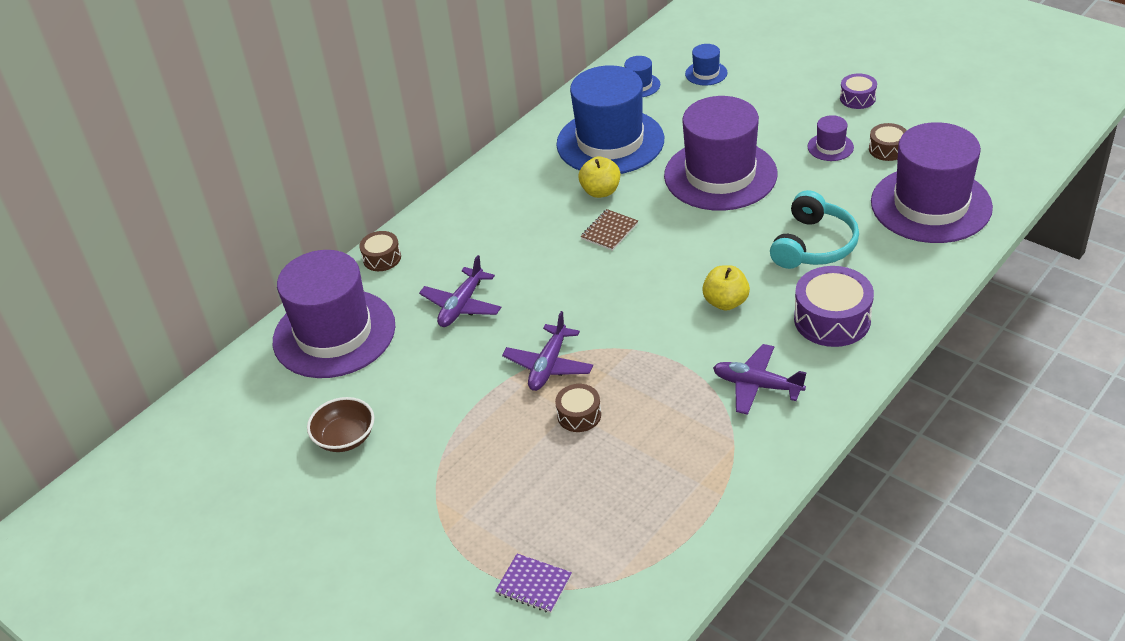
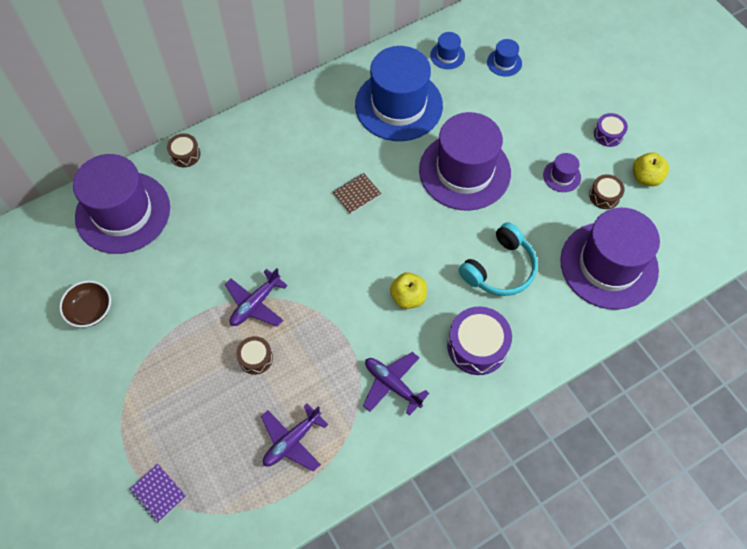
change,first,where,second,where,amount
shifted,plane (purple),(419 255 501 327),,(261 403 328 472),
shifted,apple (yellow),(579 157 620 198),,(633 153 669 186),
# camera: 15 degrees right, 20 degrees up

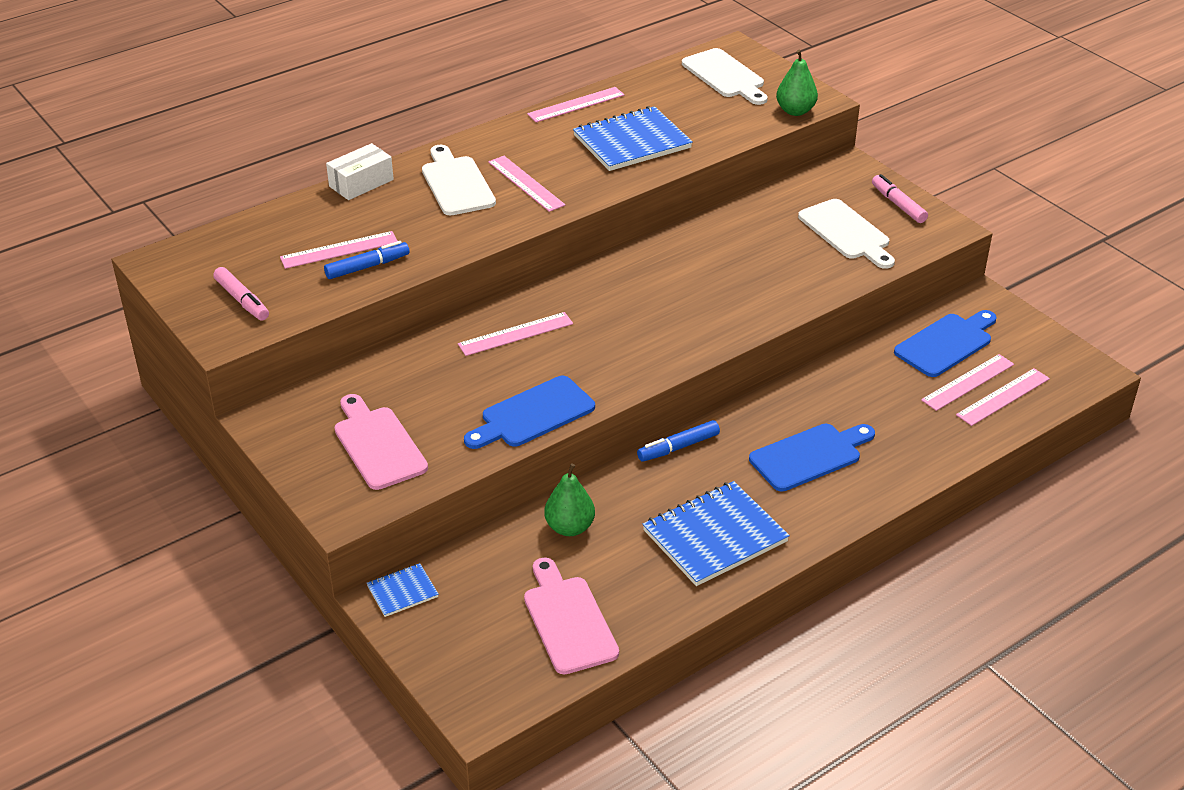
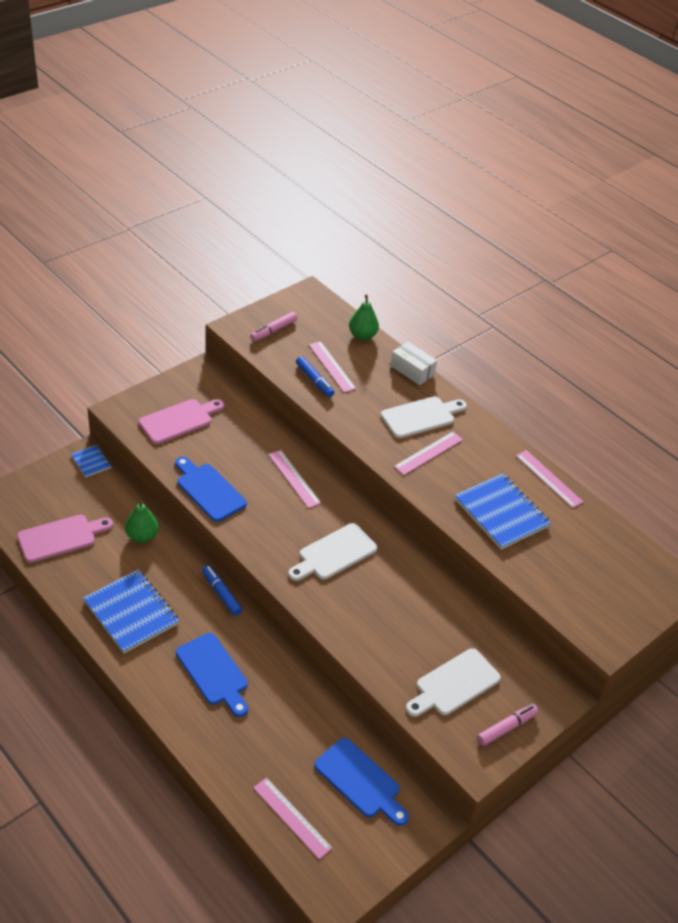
change,first,where,second,where,amount
shifted,cutting board (white),(682 48 768 105),,(288 523 377 581),
shifted,pear (green),(776 50 818 116),,(349 294 379 340),
gone,ruler (pink),(921 354 1014 411),,,
# camera: 80 degrees right, 5 degrees up

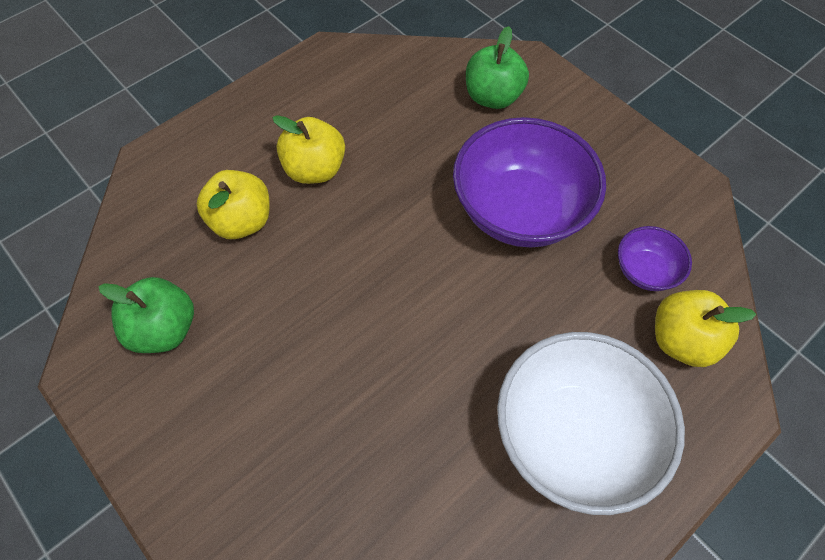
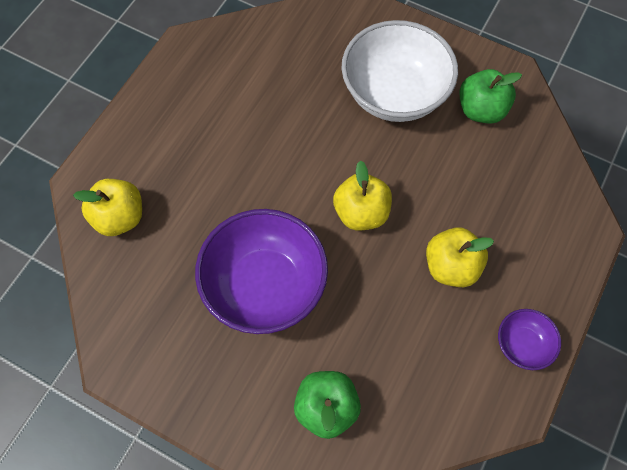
change,first,where,second,where,amount
shifted,apple (yellow),(197 170 269 239),,(333 160 392 230),
shifted,bowl (white),(497 332 685 515),,(342 20 458 122),
shifted,bowl (purple),(618 226 692 291),,(498 309 561 370),
# camera: 160 degrees right, 5 degrees up

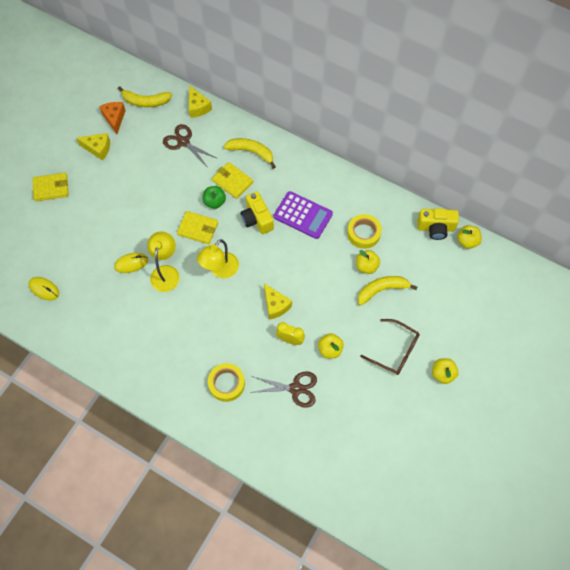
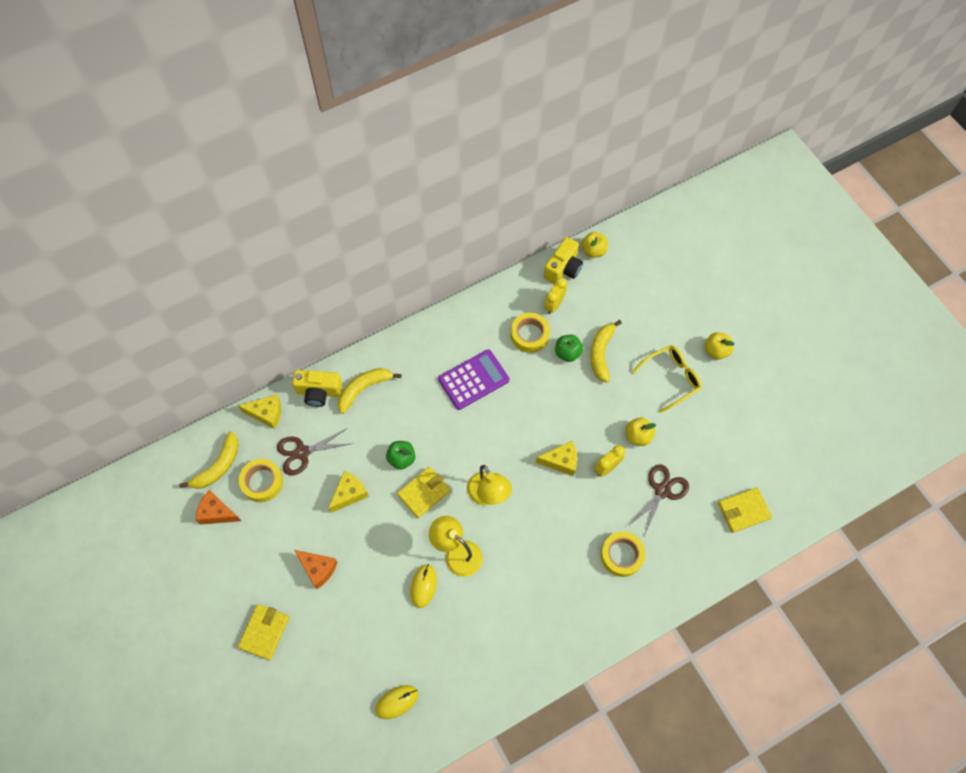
change,first,where,second,where,amount
shifted,cheese (yellow),(76 133 110 161),,(328 471 369 513),
shifted,wallet (yellow),(212 162 253 199),,(718 488 772 533),
shifted,camera (yellow),(241 191 274 234),,(292 370 342 407),
repainted,apple (yellow),(356 250 380 274),apple (green),(555 335 583 362),
repainted,glasses (brown),(360 319 420 375),glasses (yellow),(632 345 702 413),
new,,,tape (yellow),(239 459 283 502),
new,,,cheese (orange),(294 550 338 589),
new,,,clock (yellow),(544 278 567 314),
# camera: 60 degrees left, 0 degrees up

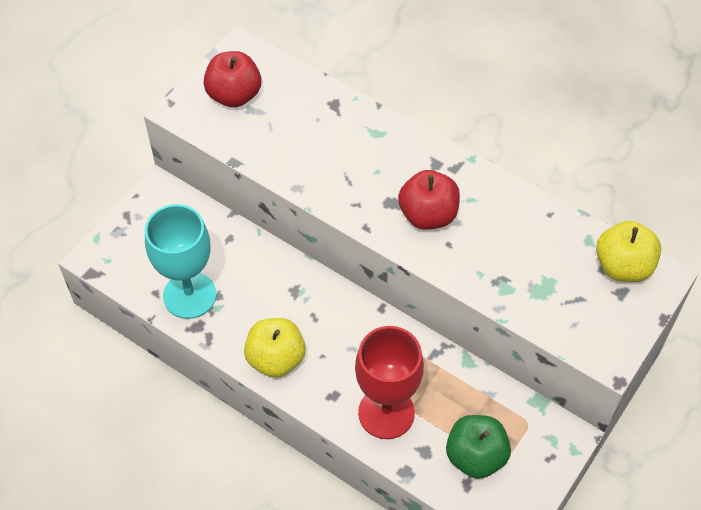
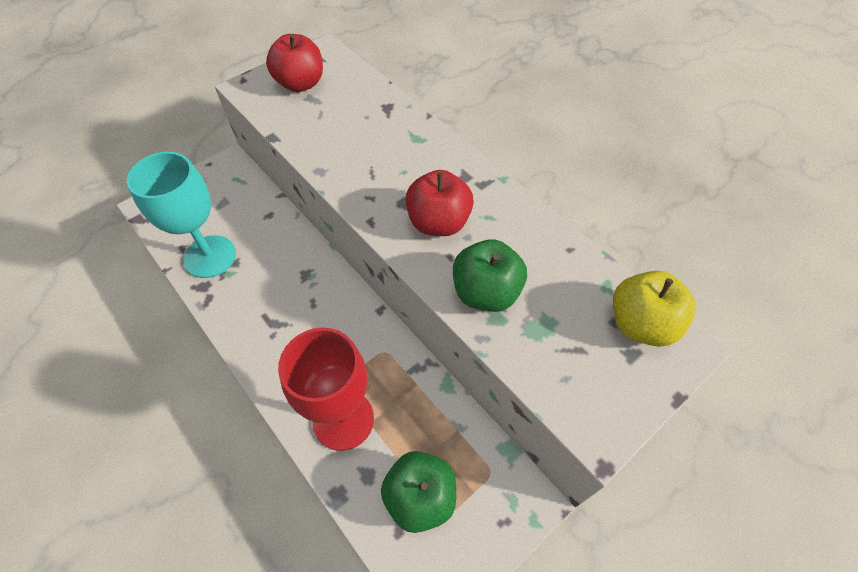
change,first,where,second,where,amount
gone,apple (yellow),(244 318 306 378),,,
new,,,apple (green),(453 239 527 312),
# camera: 15 degrees right, 0 degrees up

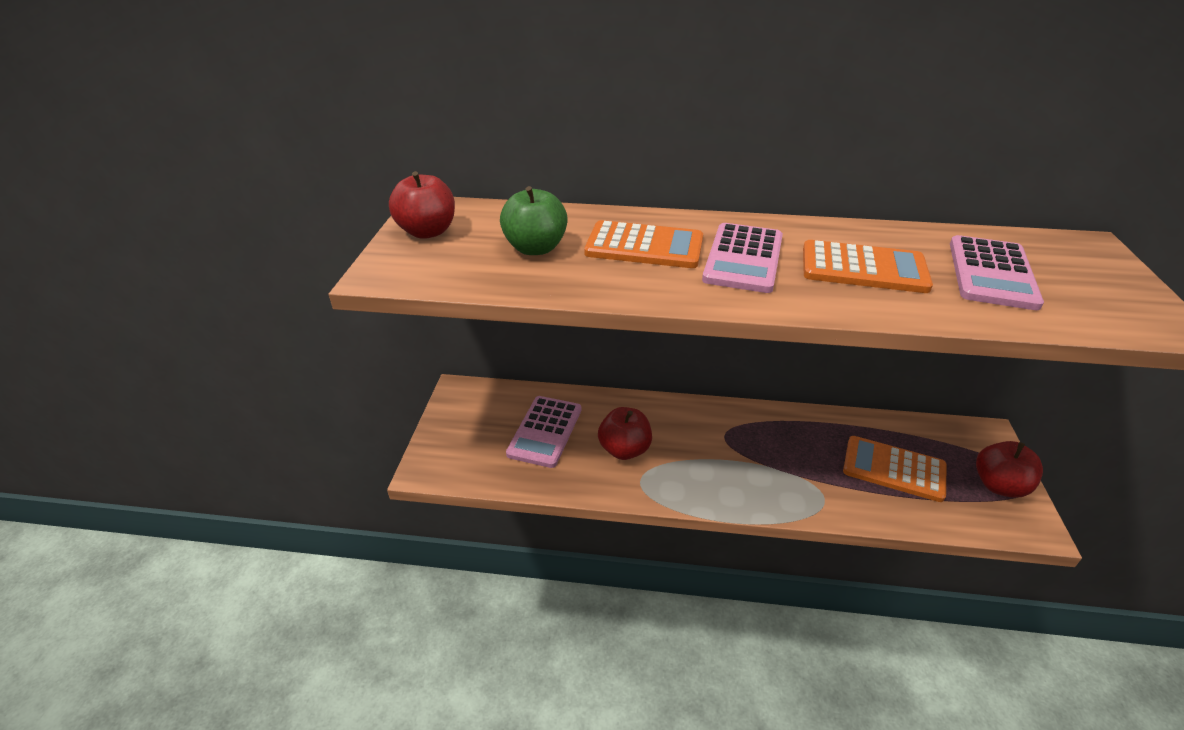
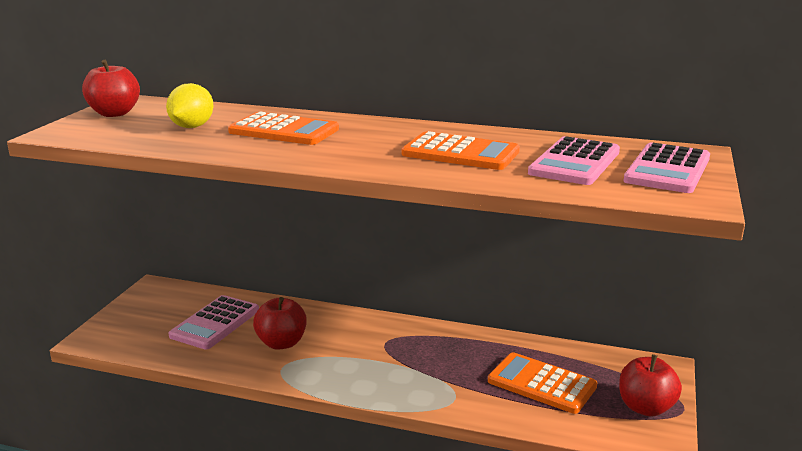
change,first,where,second,where,amount
swapped,apple (green),(500 186 568 255),lemon (yellow),(166 83 213 128),
shifted,calculator (pink),(702 223 783 293),,(623 142 710 193),
# camera: 10 degrees right, 15 degrees down

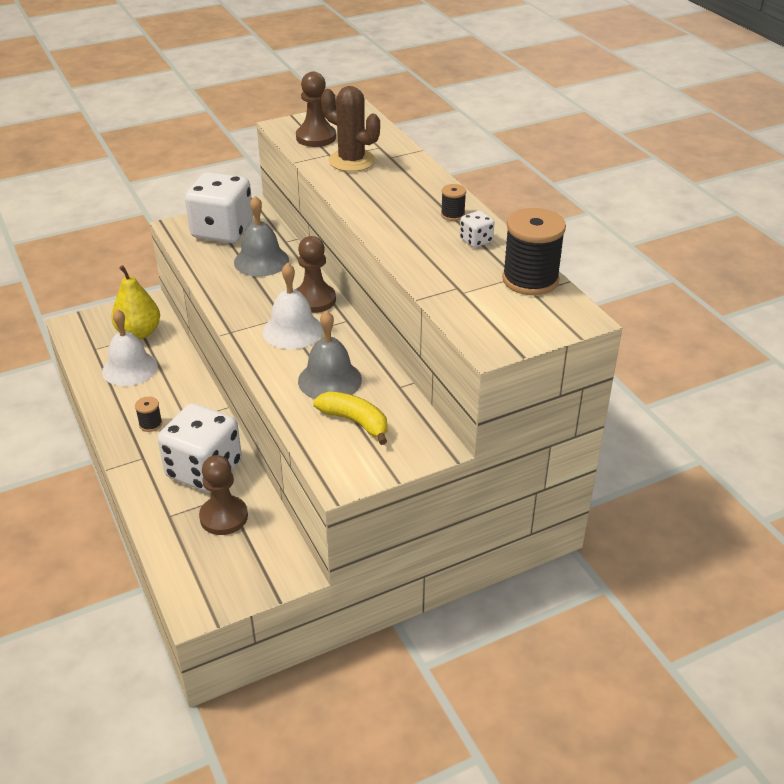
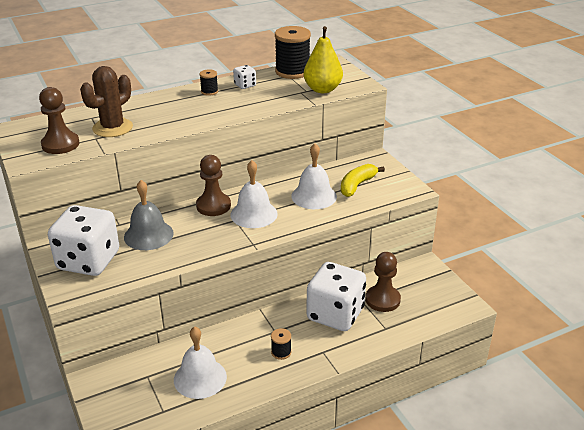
change,first,where,second,where,amount
shifted,pear (yellow),(111 265 160 339),,(303 26 343 93),
repainted,bell (grey),(298 310 362 399),bell (white),(291 143 337 209),
# camera: 90 degrees left, 5 degrees down

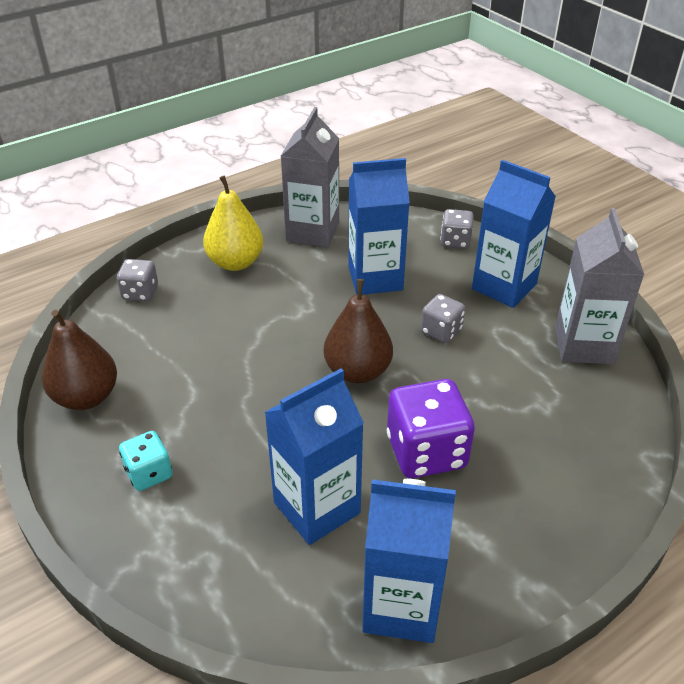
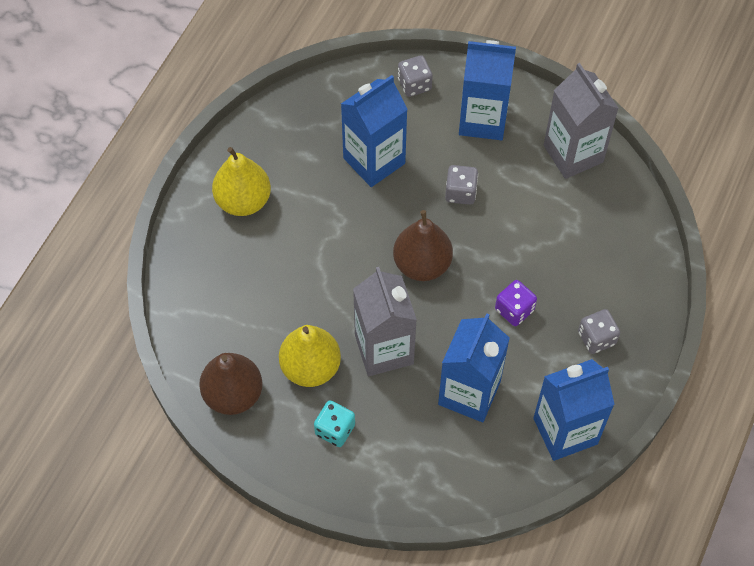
change,first,where,second,where,amount
shifted,dice (grey),(117 259 158 301),,(578 309 620 354),
shifted,carton (grey),(281 107 339 247),,(353 267 417 376),
scaled,dice (purple),(387 379 475 478),,(495 280 537 326),x0.56
new,,,pear (yellow),(279 325 341 387),
# camera: 30 degrees left, 20 degrees up

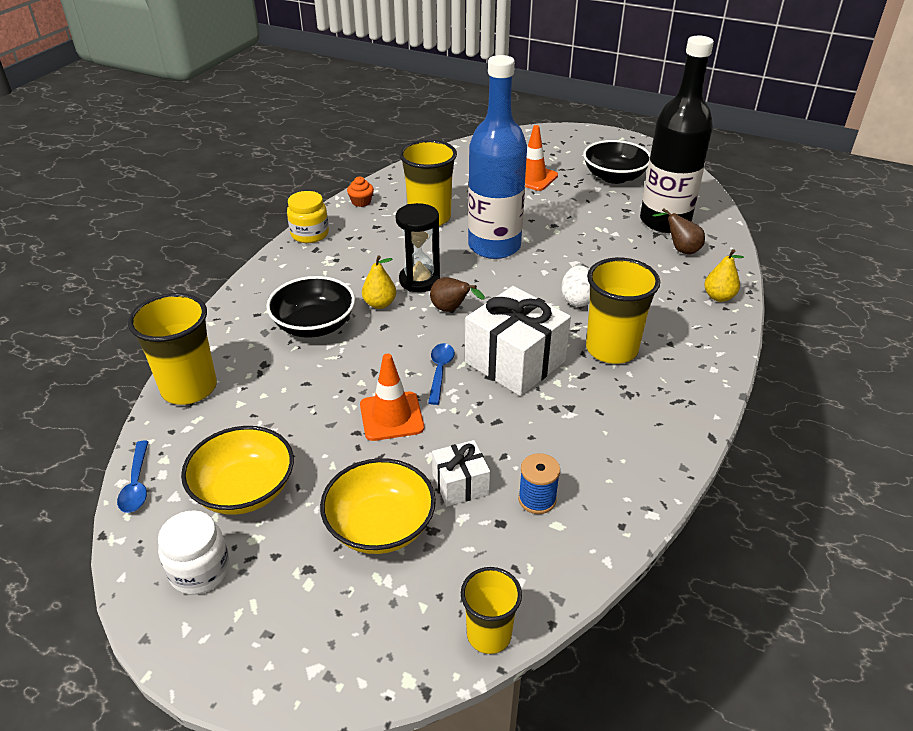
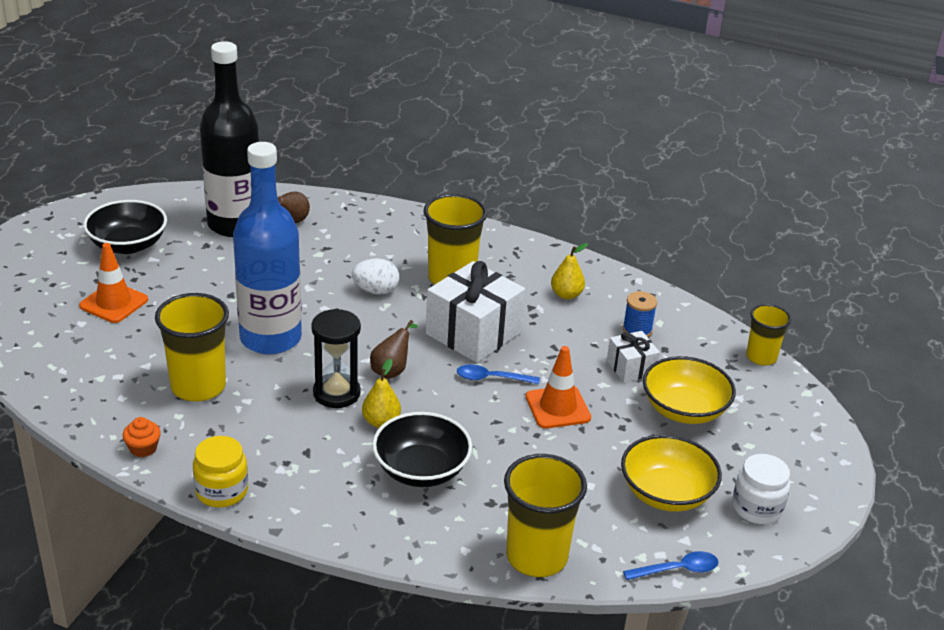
change,first,where,second,where,amount
shifted,pear (yellow),(704 249 744 302),,(551 243 588 300),
# camera: 95 degrees left, 5 degrees down

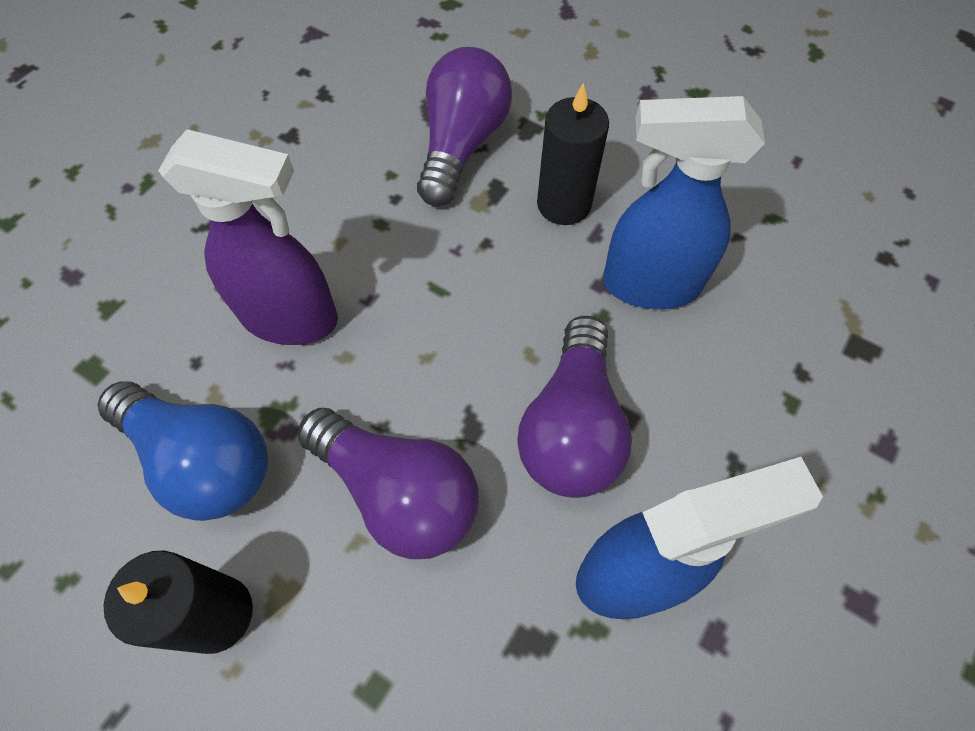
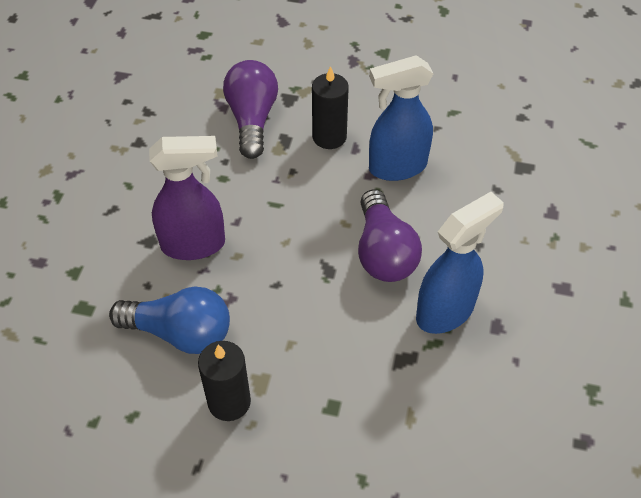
change,first,where,second,where,amount
gone,light bulb (purple),(298 408 479 559),,,
# camera: 20 degrees left, 10 degrees down

